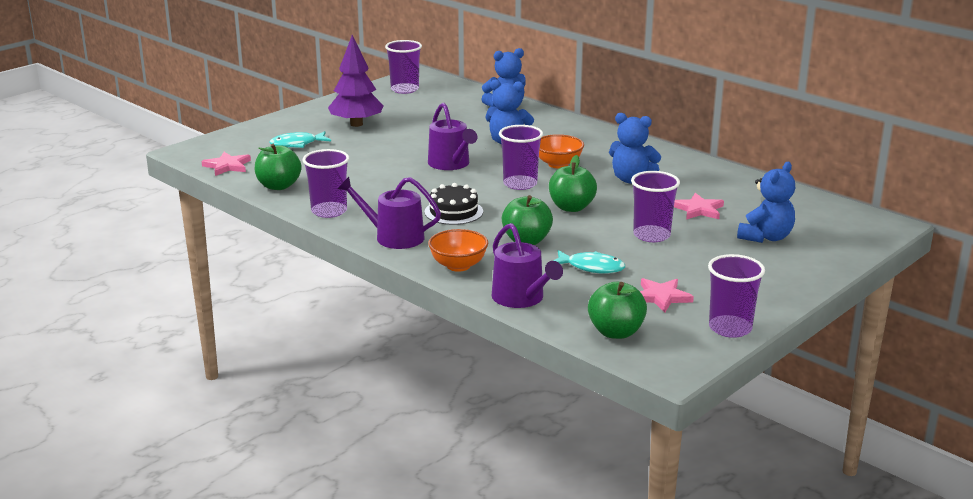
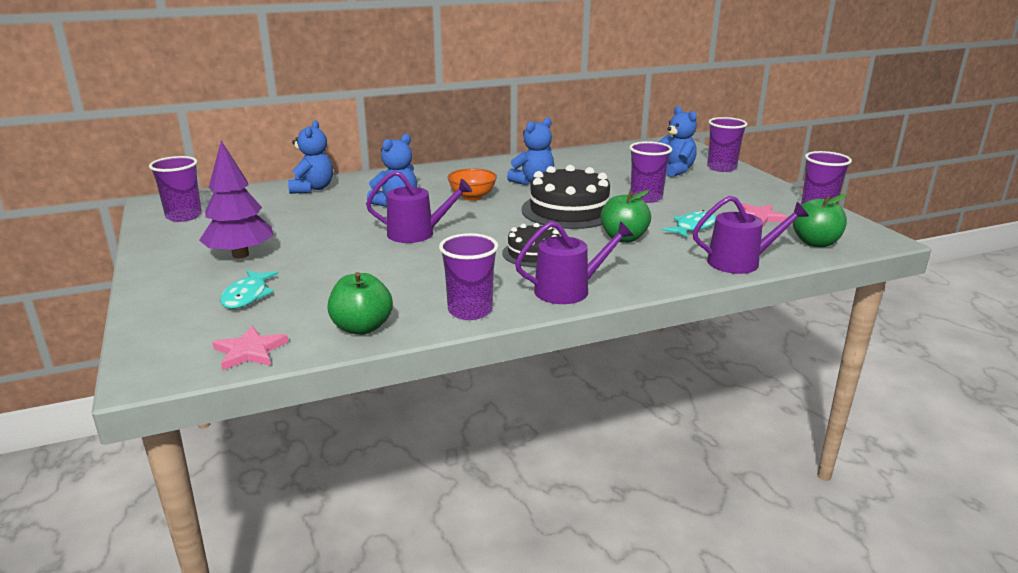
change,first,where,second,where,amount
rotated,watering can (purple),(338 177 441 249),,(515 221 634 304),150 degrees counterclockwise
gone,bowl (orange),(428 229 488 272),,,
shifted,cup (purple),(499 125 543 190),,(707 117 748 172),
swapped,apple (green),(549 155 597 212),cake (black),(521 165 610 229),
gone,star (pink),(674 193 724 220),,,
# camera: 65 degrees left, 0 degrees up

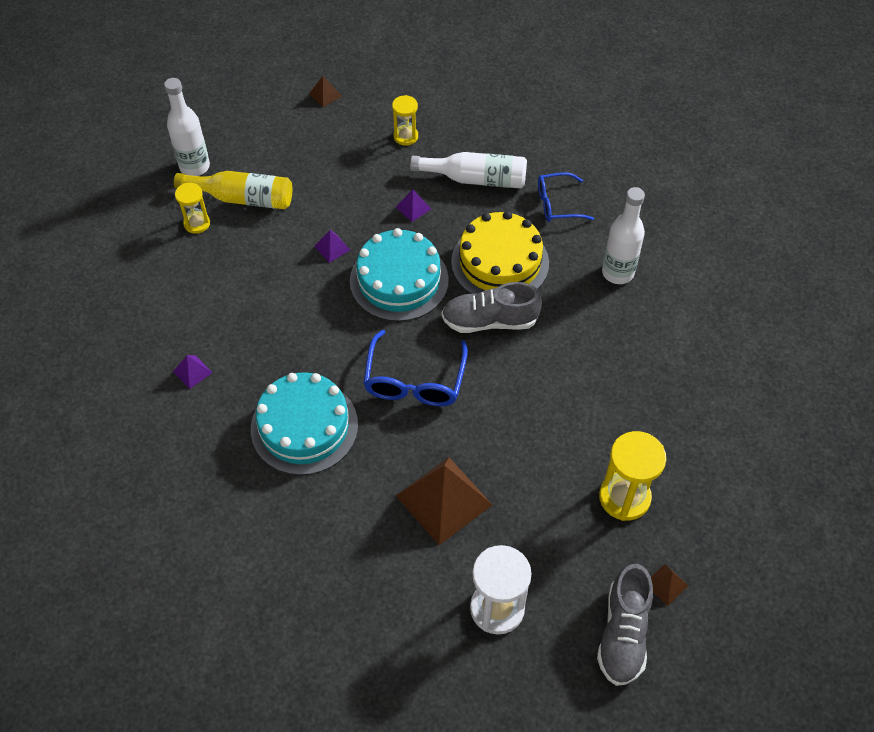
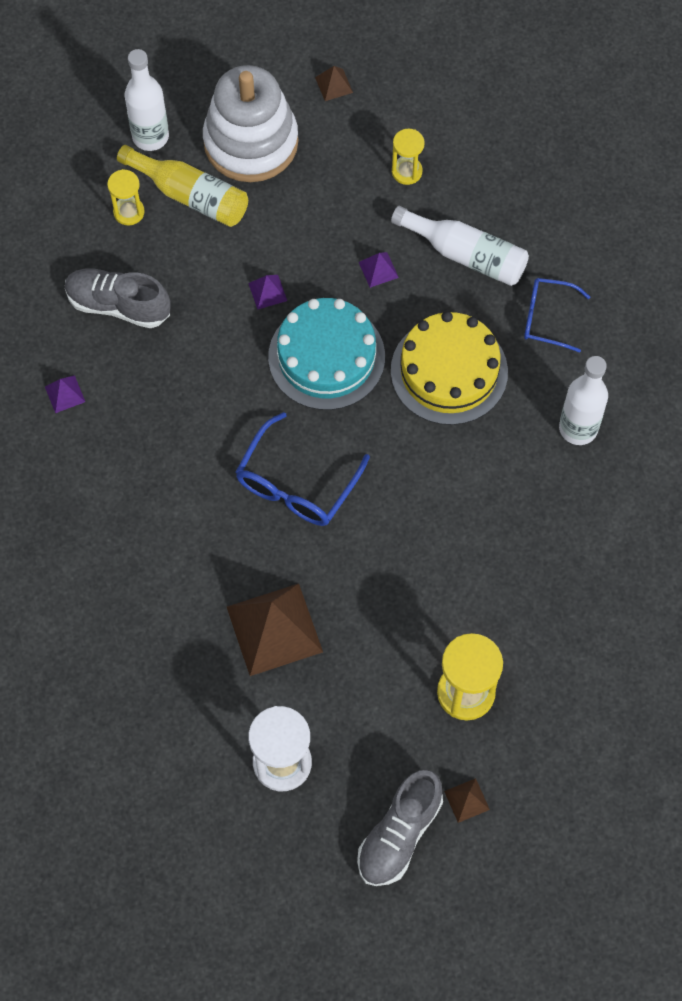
change,first,where,second,where,amount
gone,cake (turquoise),(251 372 358 475),,,
shifted,shoe (grey),(442 282 542 333),,(65 268 171 328),
new,,,stacking toy (white),(203 65 298 182),
# camera: 20 degrees right, 10 degrees up

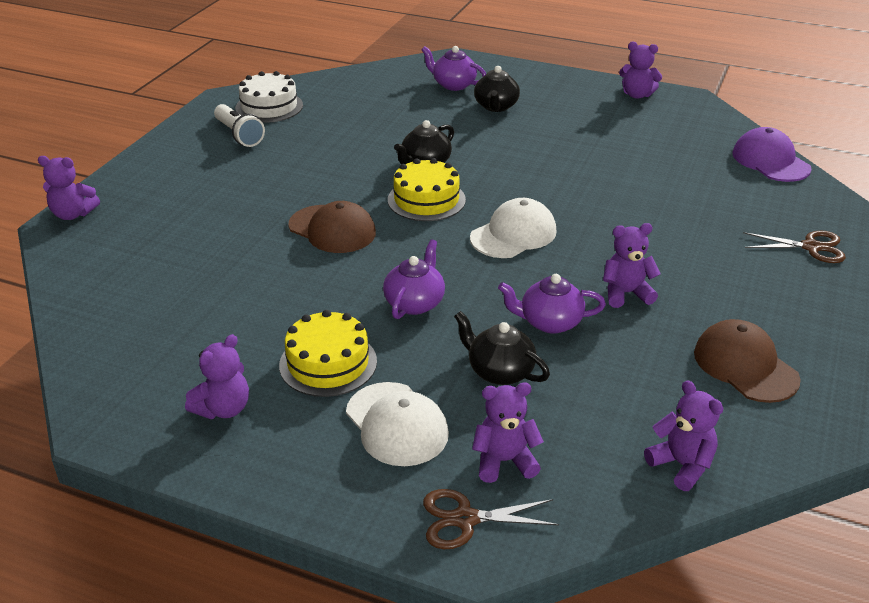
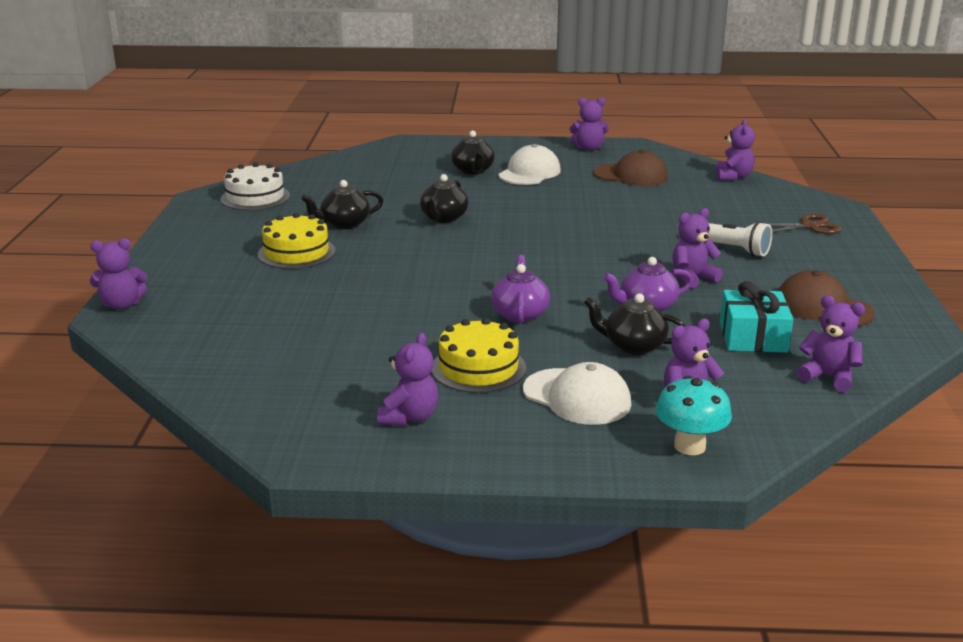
change,first,where,second,where,amount
shifted,flashlight (white),(214 104 265 147),,(706 221 772 257),
shifted,cap (brown),(288 201 376 253),,(593 150 668 186),
shifted,cake (yellow),(388 158 466 221),,(258 213 336 269),
gone,teapot (purple),(421 46 486 91),,,
swapped,scissors (brown),(423 489 559 549),mushroom (turquoise),(655 376 732 455),
shifted,cap (white),(470 198 557 258),,(498 144 561 185),
swapped,cap (purple),(733 127 812 182),teddy bear (purple),(716 120 755 181),
new,,,teapot (black),(301 180 384 229),
new,,,gift (turquoise),(720 281 793 353),
# camera: 20 degrees left, 10 degrees down

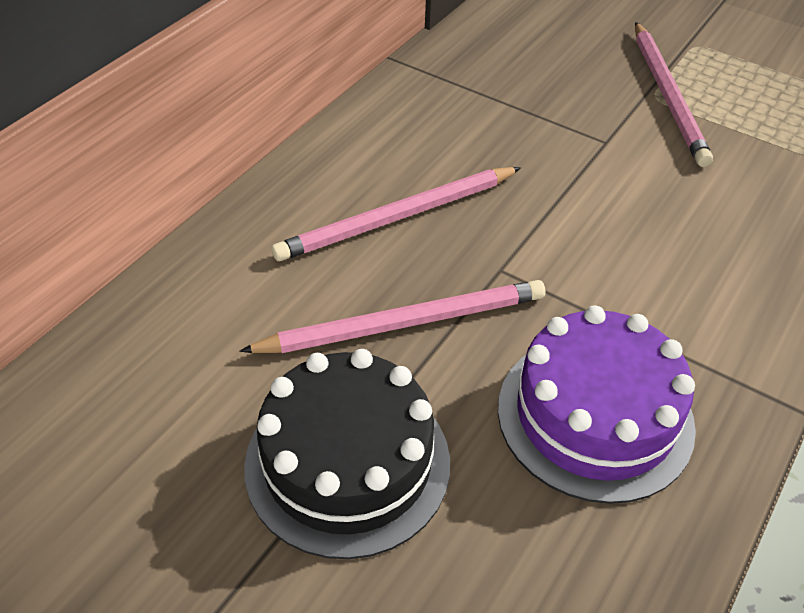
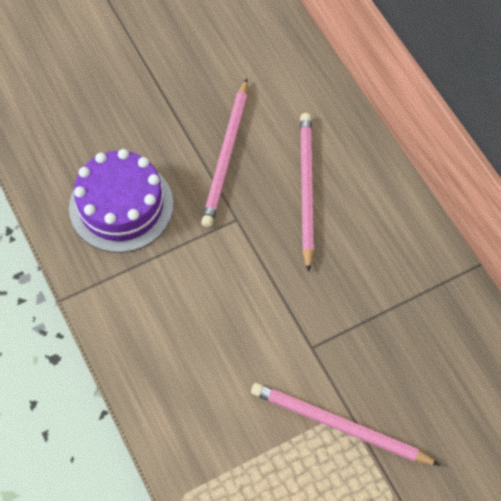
change,first,where,second,where,amount
gone,cake (black),(244 349 450 559),,,
# camera: 120 degrees right, 15 degrees up

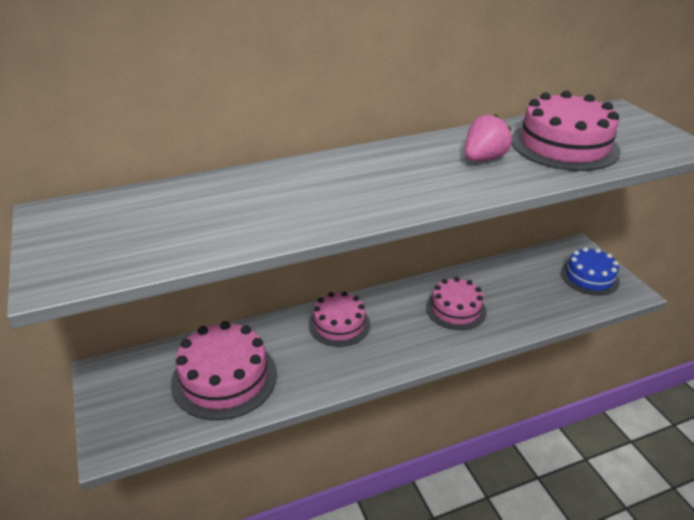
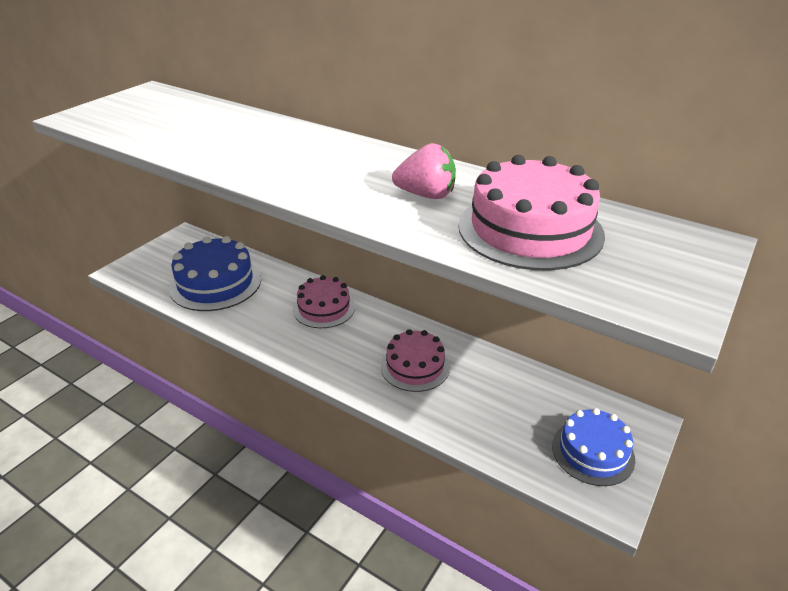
change,first,where,second,where,amount
repainted,cake (pink),(171 321 277 420),cake (blue),(169 236 261 311),
# camera: 55 degrees right, 0 degrees up

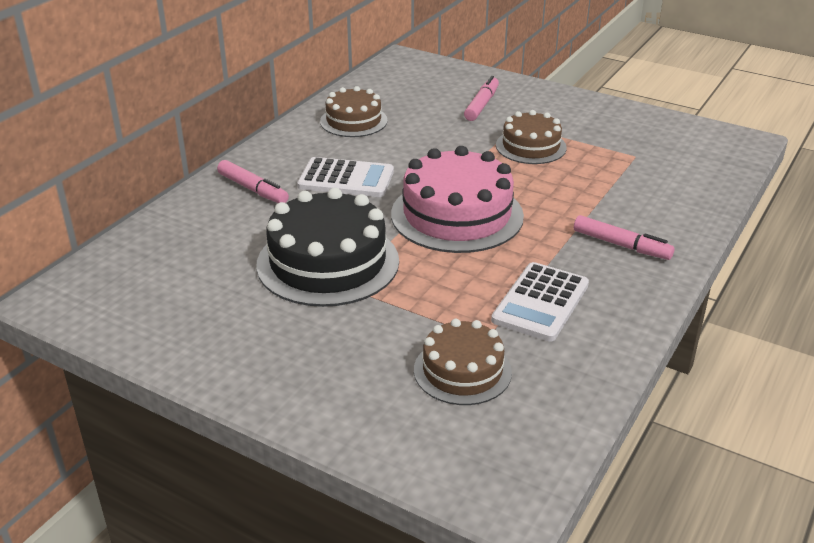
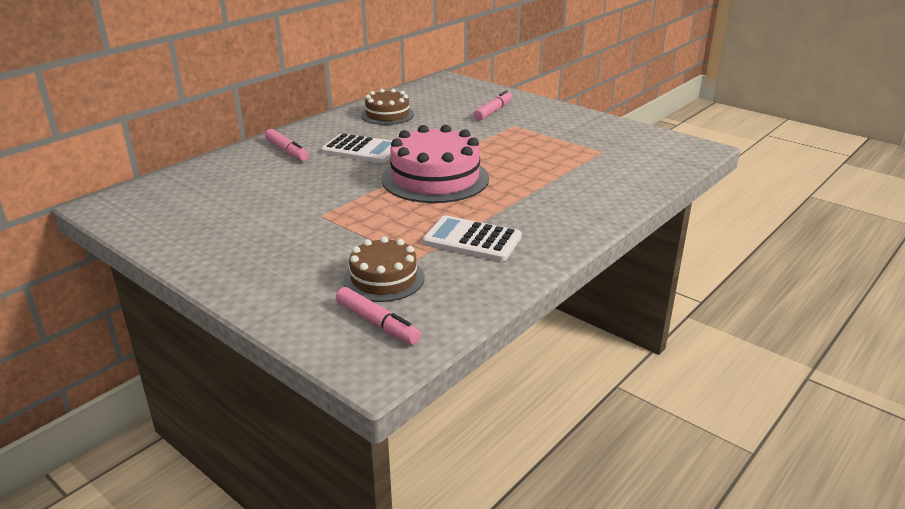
change,first,where,second,where,amount
gone,cake (black),(256 188 399 307),,,
rotated,calculator (white),(491 262 589 342),,(423 216 522 262),75 degrees clockwise
gone,cake (brown),(496 110 567 164),,,
shifted,marker (pink),(574 215 674 260),,(336 287 421 344),
# camera: 10 degrees right, 5 degrees down

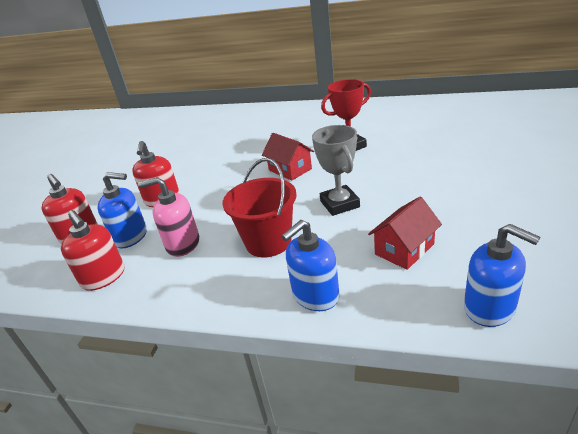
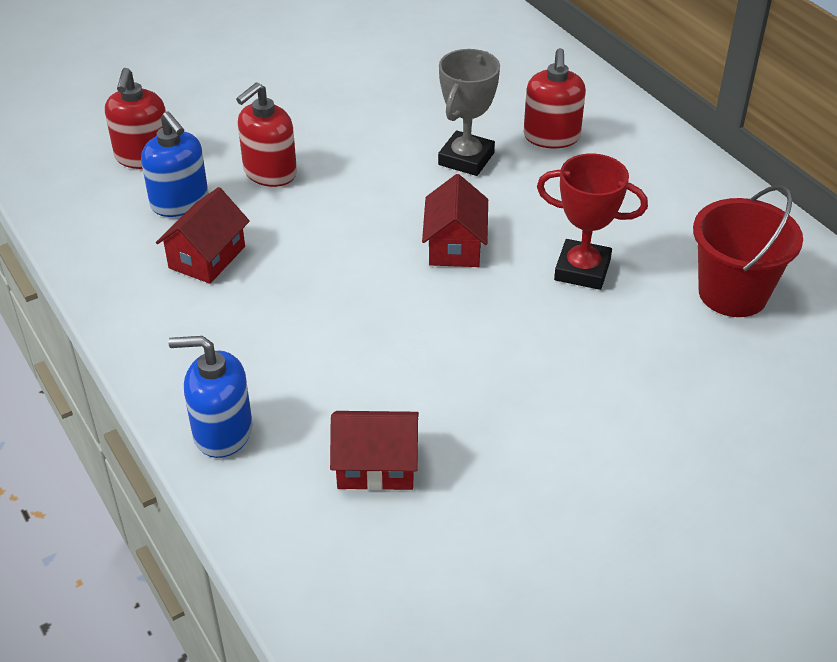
change,first,where,second,where,amount
shifted,soap dispenser (red),(61 210 124 291),,(523 48 586 148),
swapped,soap dispenser (pink),(138 177 199 257),house (red),(156 187 250 284),
shifted,bucket (red),(222 158 297 257),,(693 185 803 317),
shifted,trophy (grey),(312 125 360 216),,(438 49 500 176),
gone,soap dispenser (blue),(464 224 540 327),,,
# camera: 40 degrees right, 10 degrees up

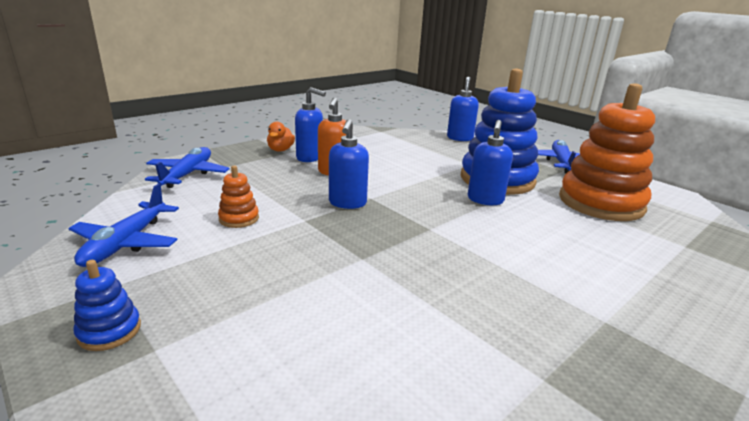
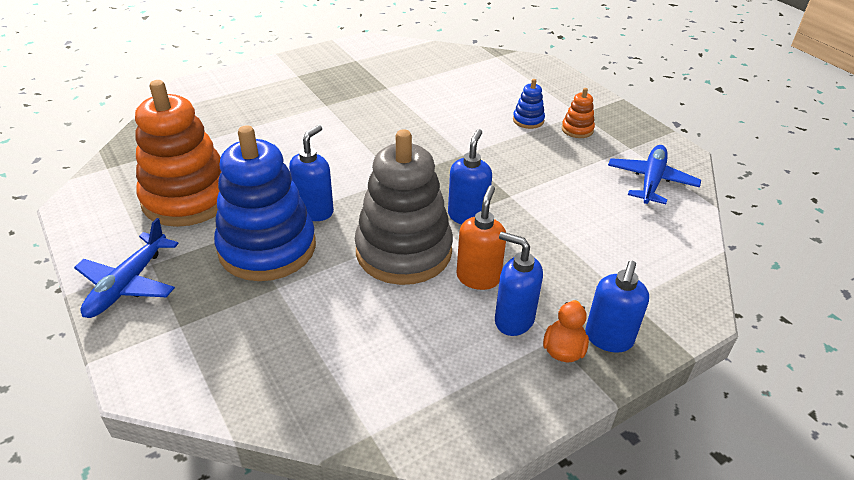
change,first,where,second,where,amount
shifted,stacking toy (blue),(73 260 141 351),,(513 79 545 129),
gone,plane (blue),(145 147 229 188),,,
shifted,stacking toy (orange),(218 166 259 228),,(562 88 595 138),
shifted,soap dispenser (blue),(447 77 479 141),,(585 260 649 352),
new,,,stacking toy (grey),(355 129 453 285),
# camera: 170 degrees left, 15 degrees up

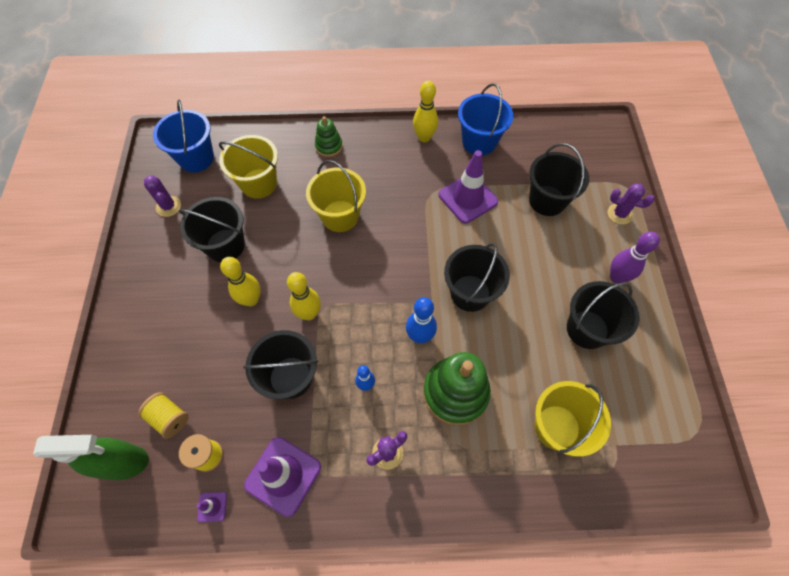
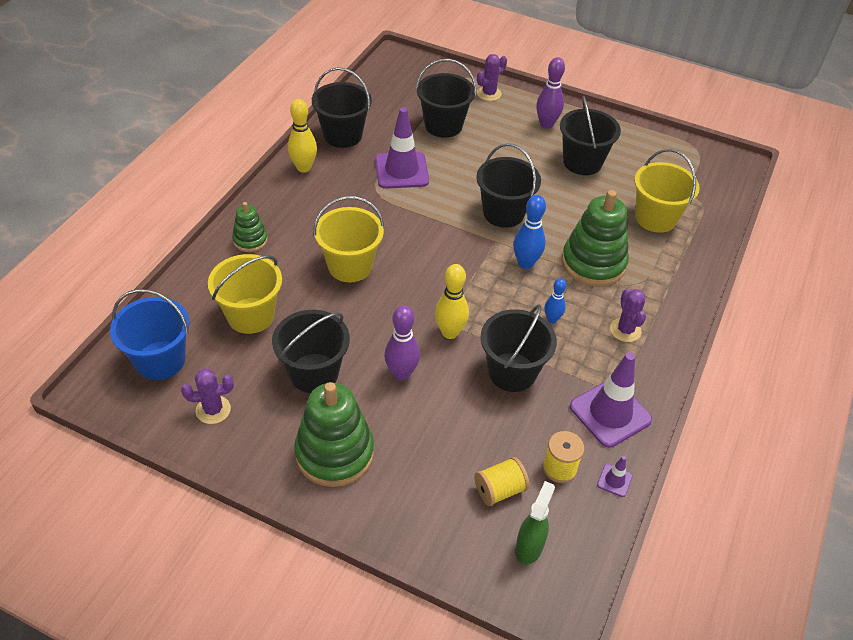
change,first,where,second,where,amount
scaled,spray bottle (green),(33 435 149 480),,(515 481 555 565),x0.65
repainted,bowling pin (yellow),(220 257 261 306),bowling pin (purple),(384 305 420 381),
repainted,bucket (blue),(458 83 513 156),bucket (black),(312 67 372 148),
new,,,stacking toy (green),(294 382 374 487),
# camera: 65 degrees left, 15 degrees down

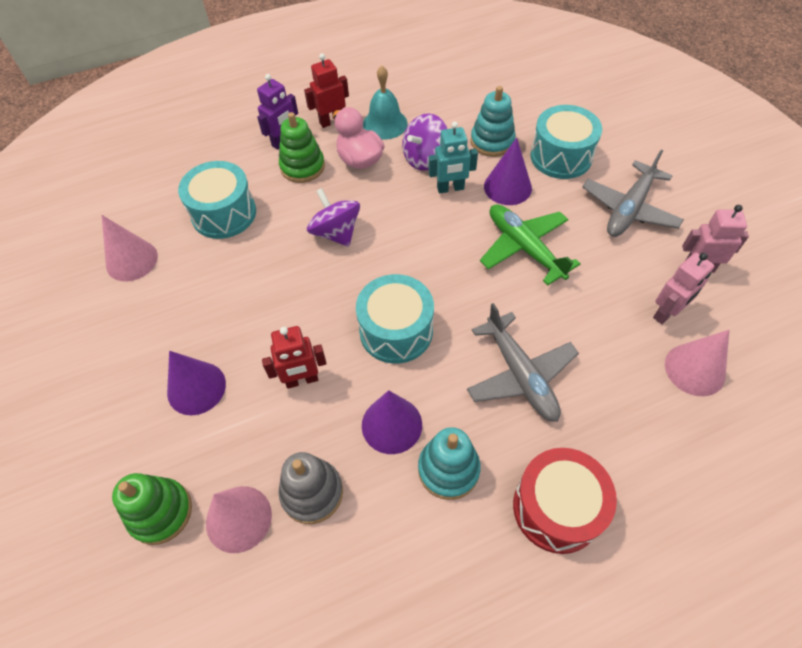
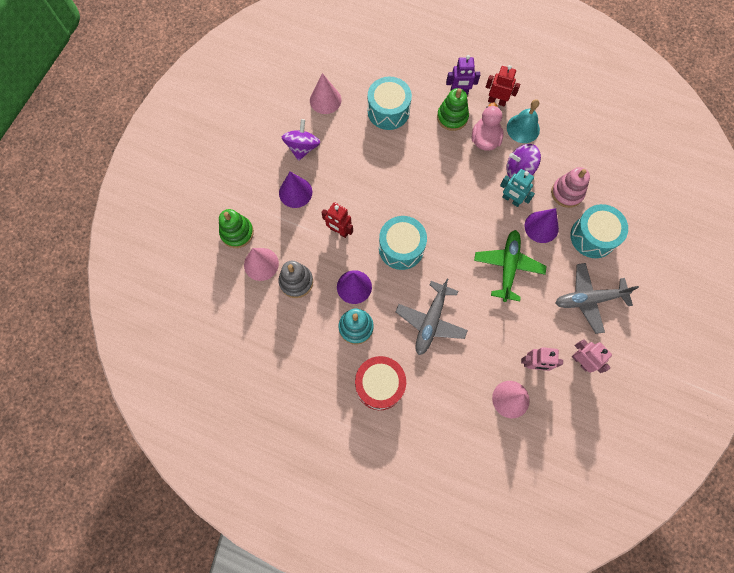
change,first,where,second,where,amount
shifted,spinning top (purple),(307 188 360 247),,(282 119 320 161),
repainted,stacking toy (turquoise),(471 86 516 157),stacking toy (pink),(551 167 590 208),
# camera: 45 degrees right, 15 degrees up

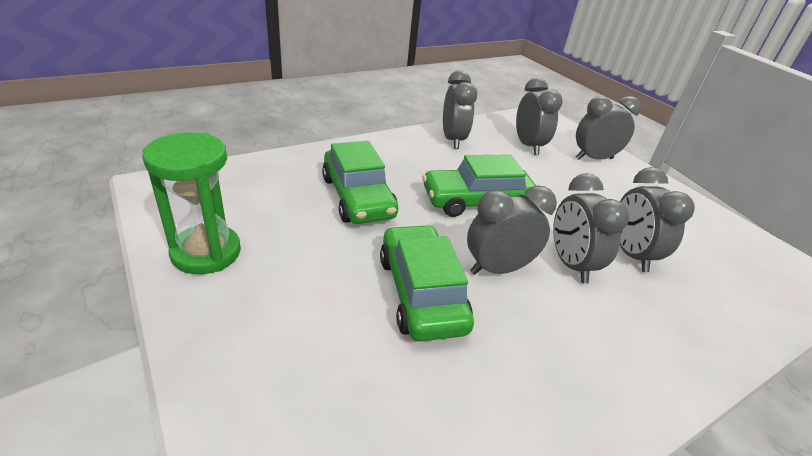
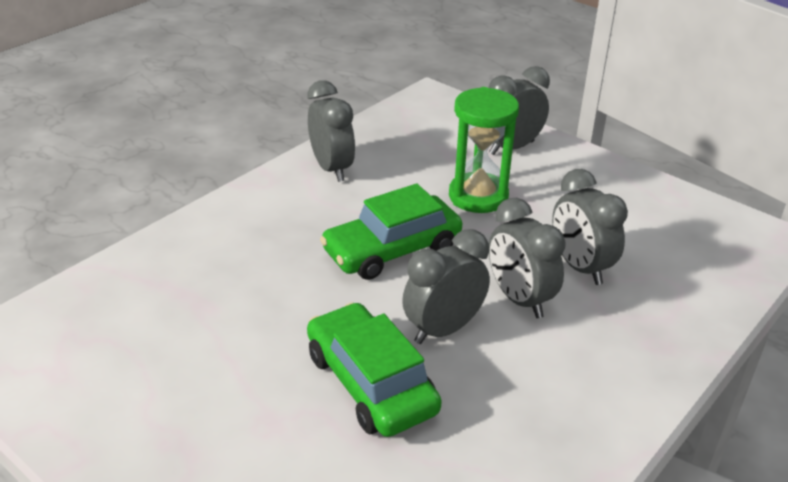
change,first,where,second,where,amount
shifted,hourglass (green),(142 132 241 274),,(449 87 519 213),
gone,car (green),(322 141 398 224),,,
gone,clock (grey),(516 77 563 155),,,
# camera: 15 degrees left, 0 degrees up

